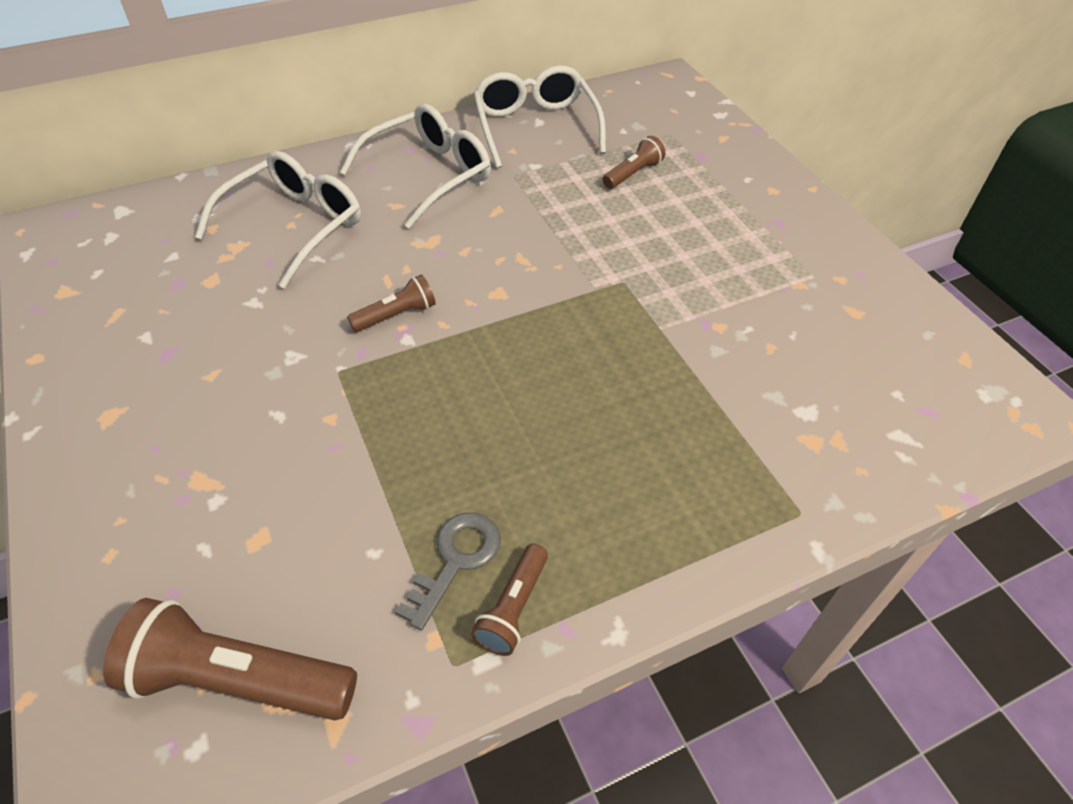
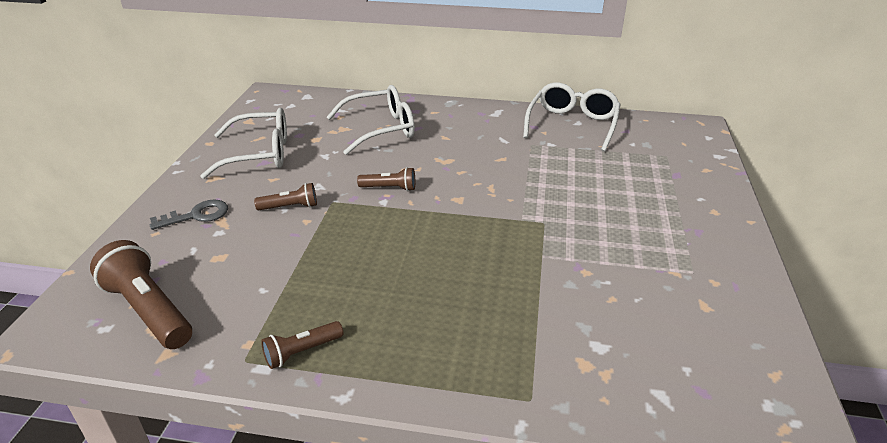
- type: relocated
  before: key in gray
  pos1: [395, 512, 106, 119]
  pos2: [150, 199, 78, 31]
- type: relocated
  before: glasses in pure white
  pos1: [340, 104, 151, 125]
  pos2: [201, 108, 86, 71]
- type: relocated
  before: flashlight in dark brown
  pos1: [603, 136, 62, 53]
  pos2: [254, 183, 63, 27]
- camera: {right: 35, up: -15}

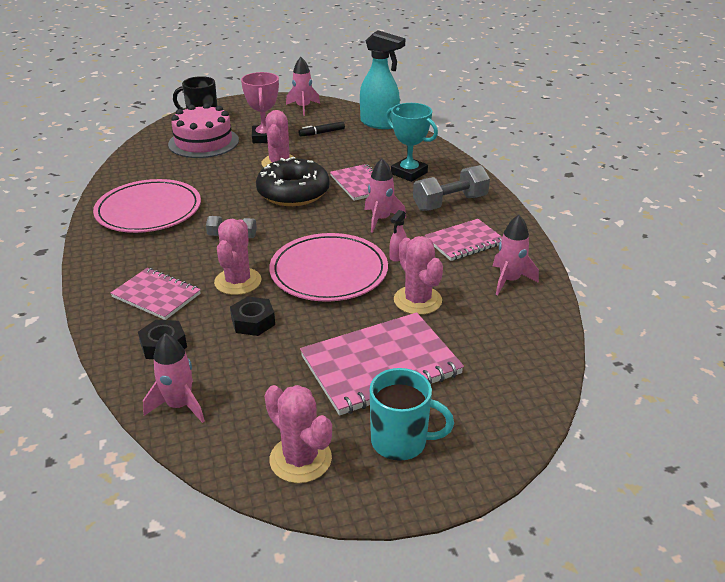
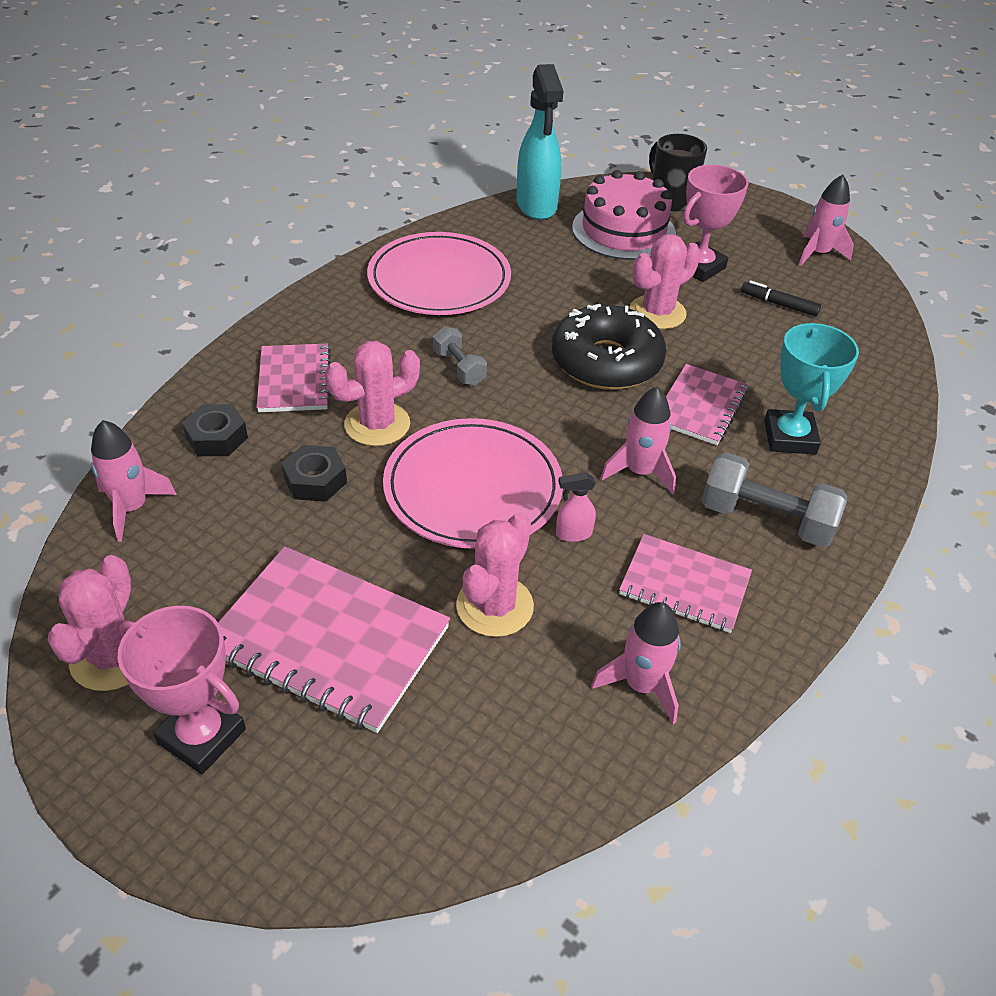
- type: exchanged
  before: mug in teal
  after: prize cup in rose-pink
  pos1: [370, 368, 84, 93]
  pos2: [117, 606, 129, 168]
- type: relocated
  before: spray cleaner in teal
  pos1: [360, 30, 45, 99]
  pos2: [516, 64, 47, 156]
- camera: {right: 50, up: 10}

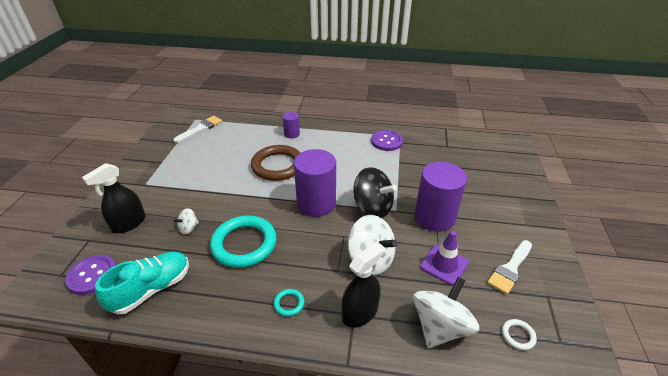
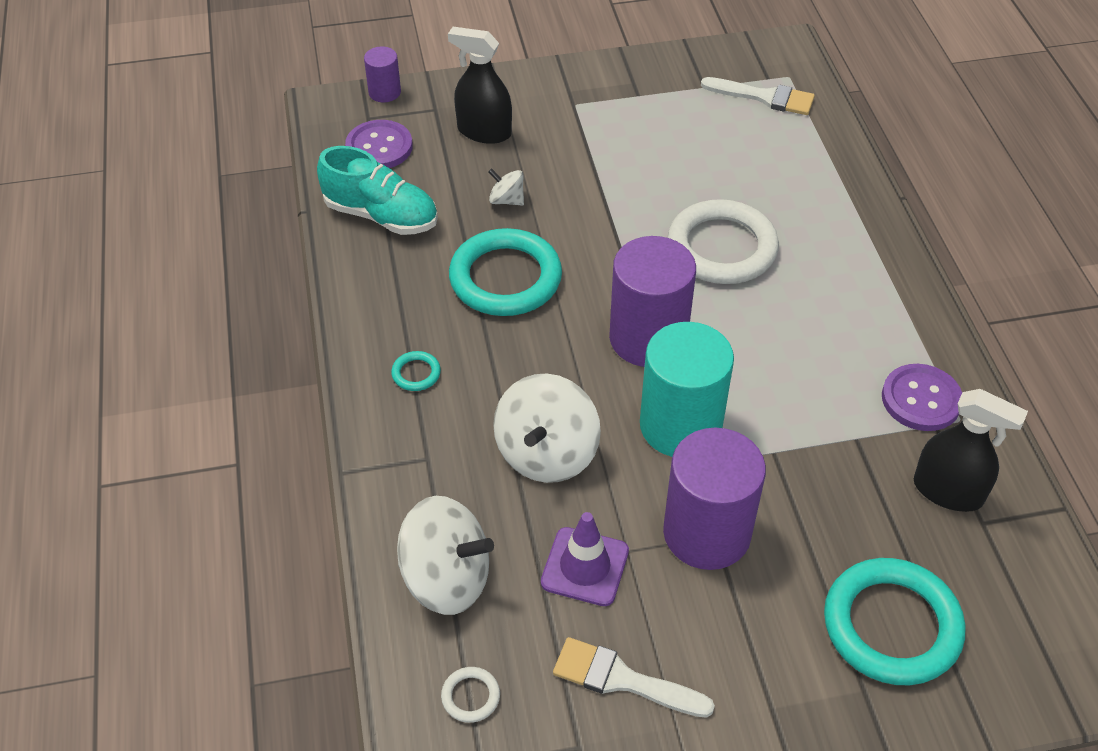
- type: relocated
  before: cylinder shape in royal purple
  pos1: [283, 112, 17, 26]
  pos2: [364, 46, 37, 56]
- type: exchanged
  before: toy top in black
  after: cylinder shape in teal
  pos1: [353, 167, 44, 51]
  pos2: [640, 322, 94, 135]
- type: colour
  before: torus in dark brown
  after: torus in pure white
  pos1: [251, 145, 50, 36]
  pos2: [668, 199, 111, 85]
- type: appeared
  after: torus in teal
  pos2: [824, 558, 142, 127]
- type: relocated
  before: spray cleaner in black
  pos1: [342, 242, 43, 86]
  pos2: [914, 389, 114, 123]
- camera: {right: 70, up: 10}

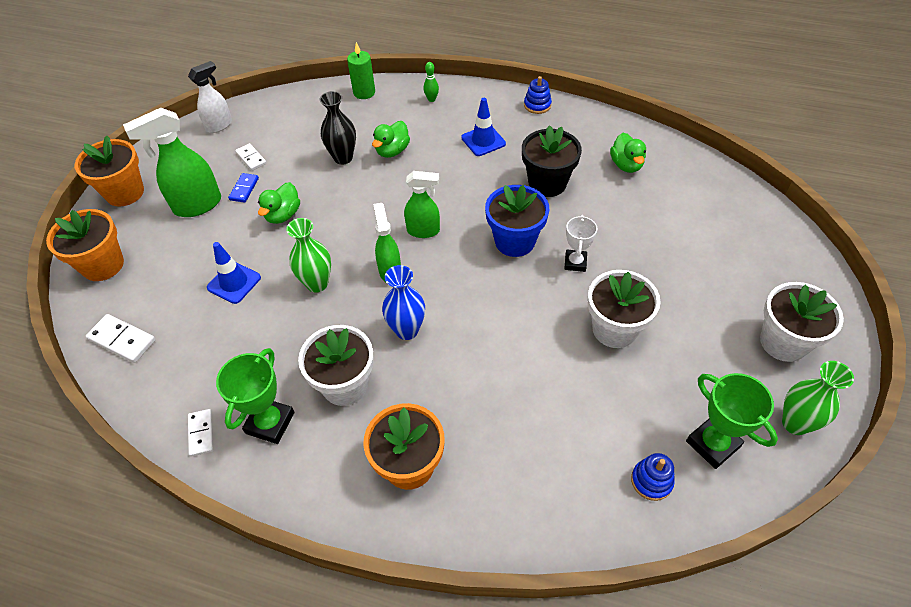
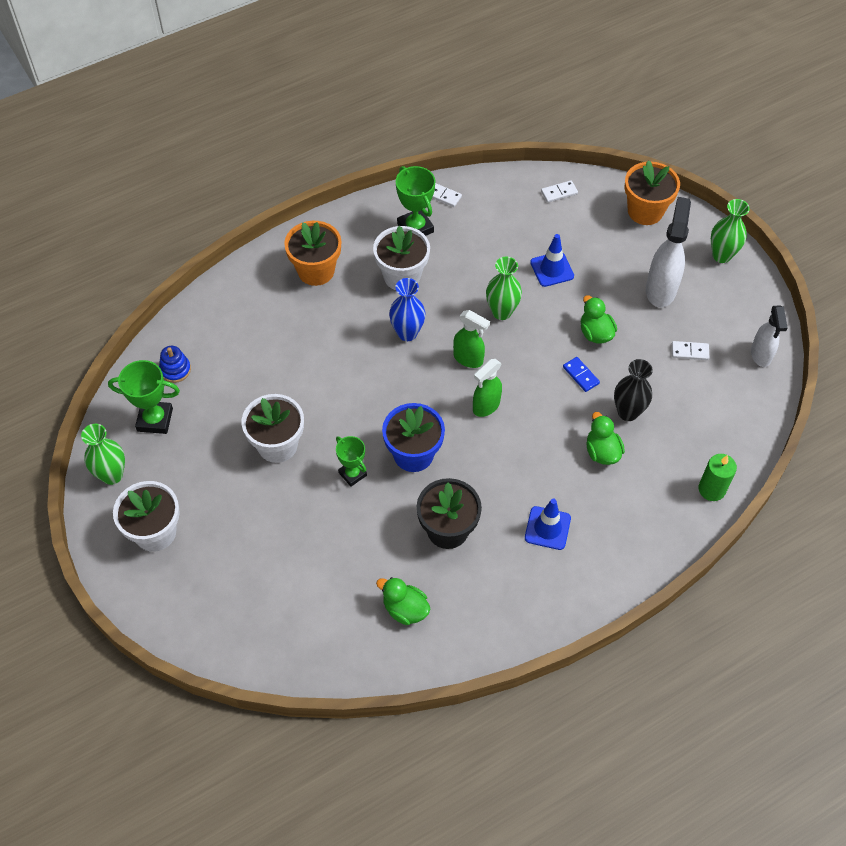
- type: colour
  before: prize cup in pure white
  after: prize cup in leaf-green
  pos1: [564, 215, 33, 57]
  pos2: [336, 436, 31, 51]
- type: size
  before: domino in pure white
  pos1: [86, 314, 70, 49]
  pos2: [541, 180, 37, 23]
  scale: 0.67
- type: relocated
  before: domino in royal blue
  pos1: [228, 173, 31, 30]
  pos2: [563, 357, 37, 35]
- type: colour
  before: spray cleaner in leaf-green
  after: spray cleaner in pure white
  pos1: [123, 108, 98, 109]
  pos2: [646, 197, 45, 110]
- type: exchanged
  before: plant pot in orange
  after: vase in leaf-green
  pos1: [75, 136, 69, 71]
  pos2: [711, 199, 39, 64]
- type: missing
  before: skittle in leaf-green
  pos1: [423, 62, 16, 40]
- type: missing
  before: stacking toy in royal blue
  pos1: [524, 76, 28, 38]
- camera: {right: 130, up: 5}

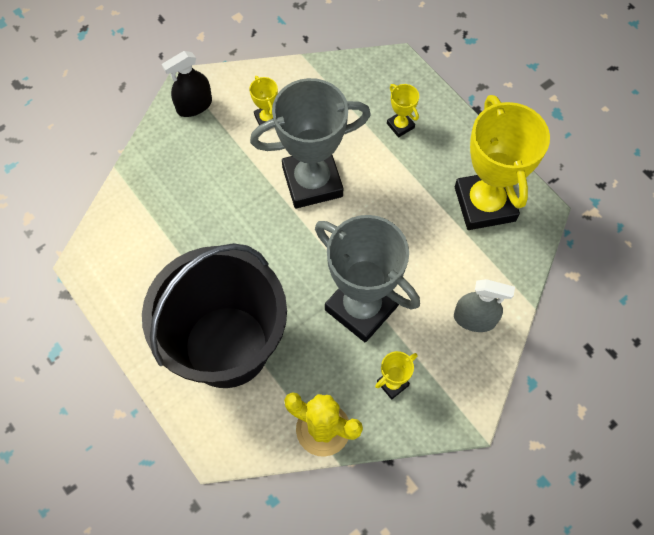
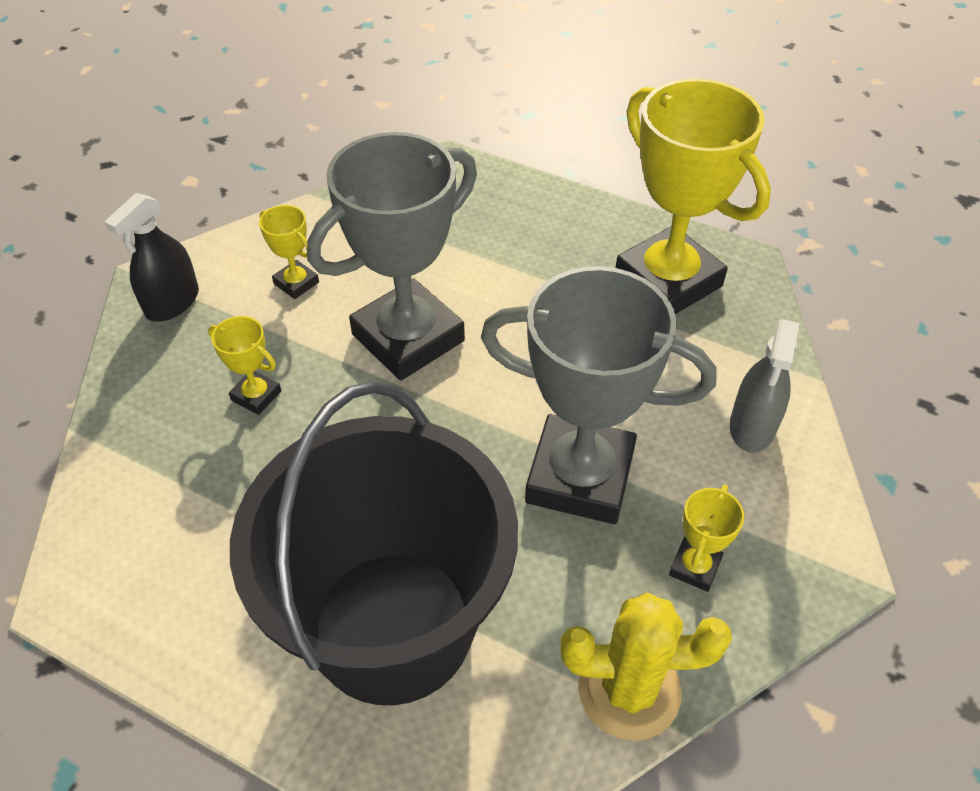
- type: relocated
  before: prize cup in yellow
  pos1: [387, 84, 32, 53]
  pos2: [208, 316, 73, 99]
- type: spun
  before: spray cleaner in gray
  pos1: [454, 279, 61, 53]
  pos2: [730, 319, 70, 134]
  turn: 120
- camera: {right: -25, up: -15}

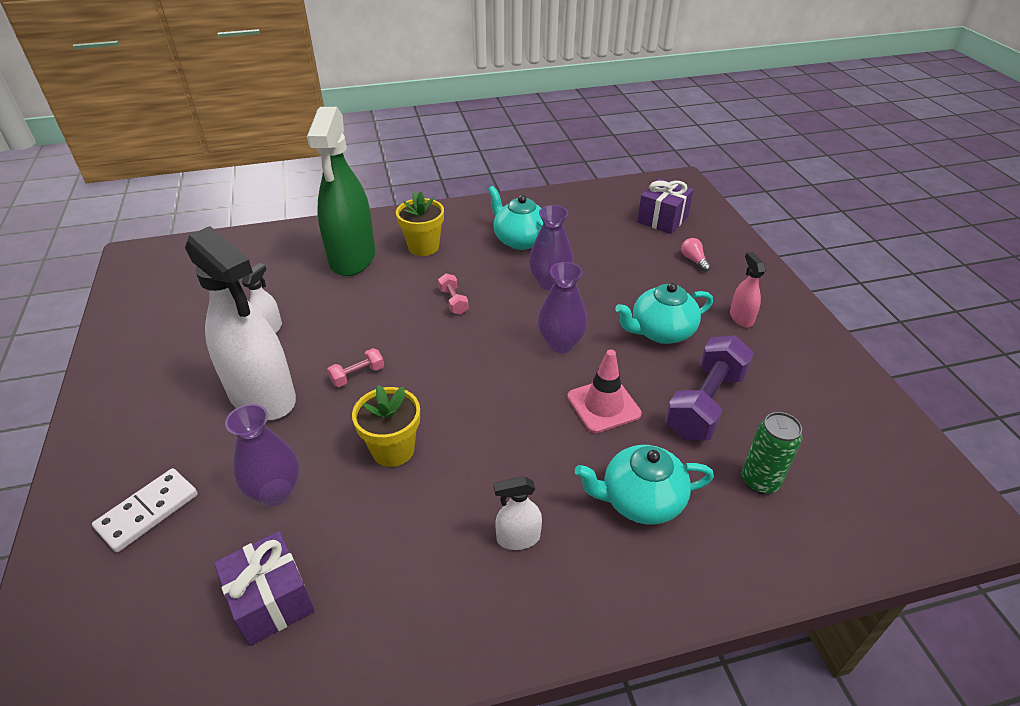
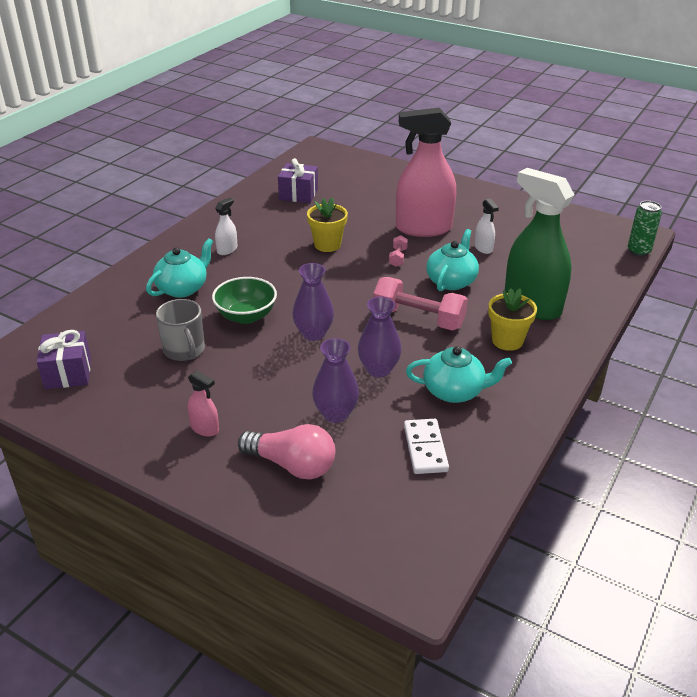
- type: relocated
  before: gift in royal purple
  pos1: [637, 178, 57, 56]
  pos2: [37, 330, 54, 59]
- type: exchanged
  before: dumbbell in royal purple
  after: mug in gray
  pos1: [665, 336, 89, 105]
  pos2: [156, 299, 49, 62]
- type: exchanged
  before: road cone in rose-pink
  after: deep dish in leaf-green
  pos1: [567, 350, 75, 83]
  pos2: [212, 277, 65, 47]
- type: size
  before: bulb in rose-pink
  pos1: [681, 238, 30, 34]
  pos2: [238, 424, 97, 55]
  scale: 2.2
- type: relocated
  before: vase in royal purple
  pos1: [225, 404, 74, 102]
  pos2: [312, 338, 47, 85]
- type: size
  before: dumbbell in rose-pink
  pos1: [438, 273, 30, 41]
  pos2: [373, 277, 95, 53]
  scale: 2.15
- type: colour
  before: spray cleaner in pure white
  after: spray cleaner in rose-pink
  pos1: [185, 226, 111, 194]
  pos2: [396, 108, 60, 129]
- type: relocated
  before: domino in pure white
  pos1: [92, 468, 106, 84]
  pos2: [404, 419, 45, 55]
- type: relocated
  before: china teapot in teal
  pos1: [615, 283, 98, 61]
  pos2: [426, 229, 53, 62]
- type: relocated
  before: can in leaf-green
  pos1: [742, 412, 60, 82]
  pos2: [628, 201, 34, 55]
- camera: {right: 135, up: -5}

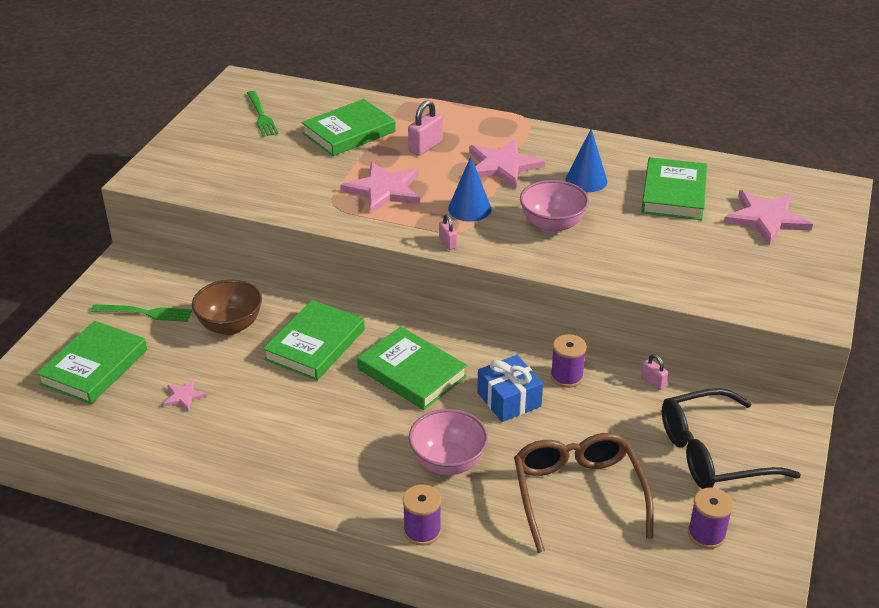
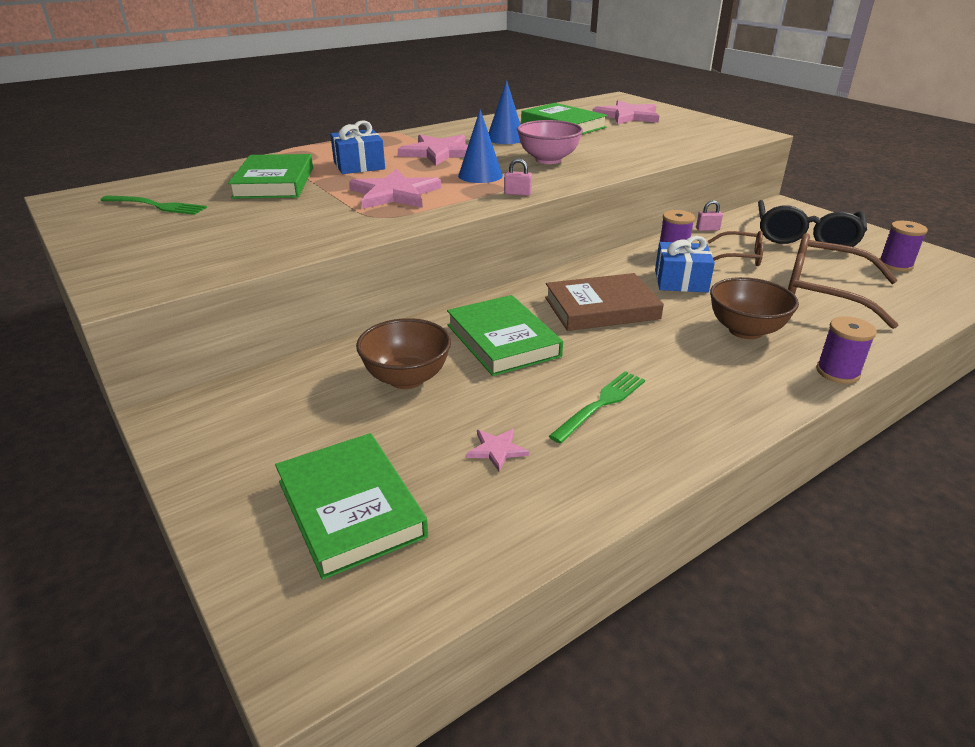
- type: exchanged
  before: padlock in rose-pink
  after: gift in royal blue
  pos1: [408, 100, 35, 56]
  pos2: [330, 120, 55, 54]
- type: colour
  before: book in leaf-green
  after: book in dark brown
  pos1: [357, 327, 110, 83]
  pos2: [545, 273, 119, 58]
- type: relocated
  before: dinner fork in leaf-green
  pos1: [91, 305, 101, 17]
  pos2: [549, 371, 96, 73]
- type: appeared
  after: glasses in dark brown
  pos2: [708, 231, 56, 35]
- type: colour
  before: deep dish in rose-pink
  after: deep dish in dark brown
  pos1: [409, 409, 79, 66]
  pos2: [710, 277, 89, 62]
- camera: {right: -55, up: -5}

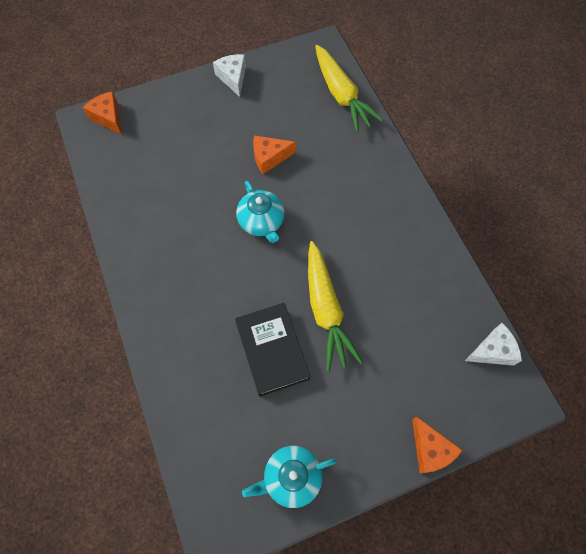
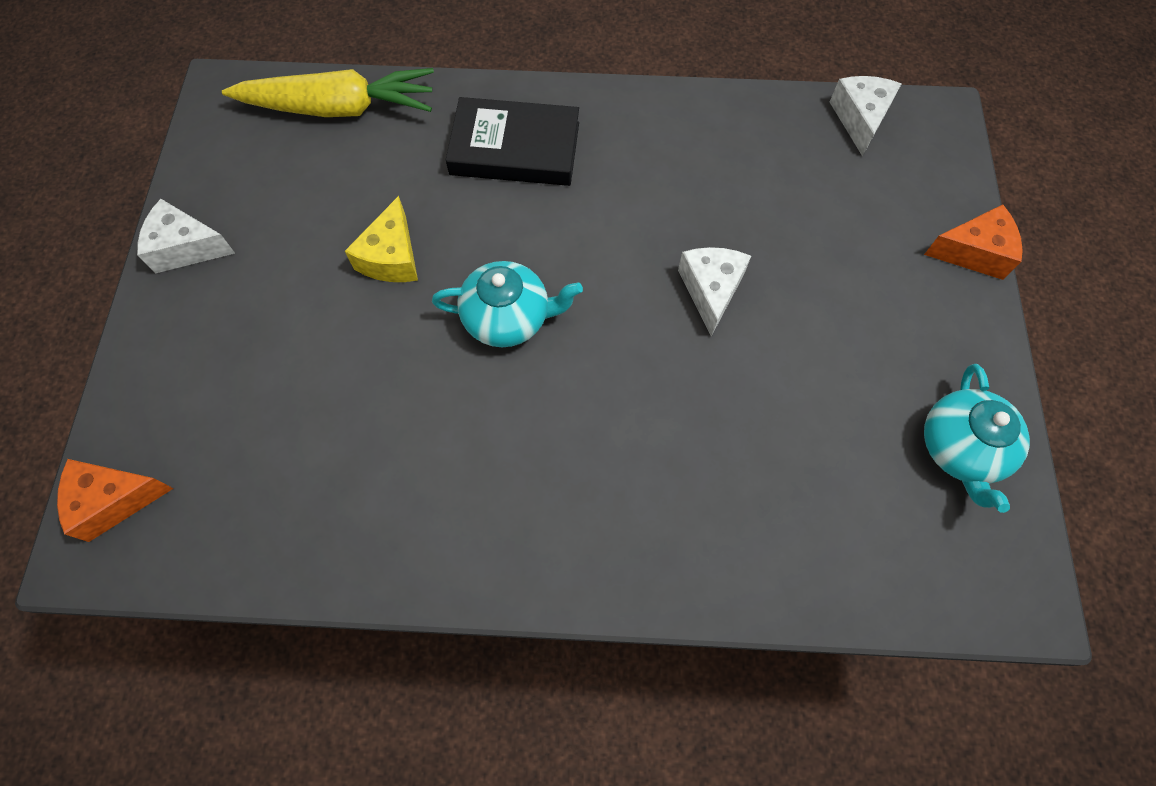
- type: colour
  before: cheese wedge in orange
  after: cheese wedge in yellow
  pos1: [253, 135, 43, 39]
  pos2: [345, 196, 73, 86]
- type: relocated
  before: book in black
  pos1: [235, 303, 76, 94]
  pos2: [446, 97, 133, 89]
- type: exchanged
  before: root vegetable in yellow
  after: cheese wedge in pure white
  pos1: [308, 241, 55, 131]
  pos2: [678, 247, 73, 89]
- camera: {right: -65, up: 0}

